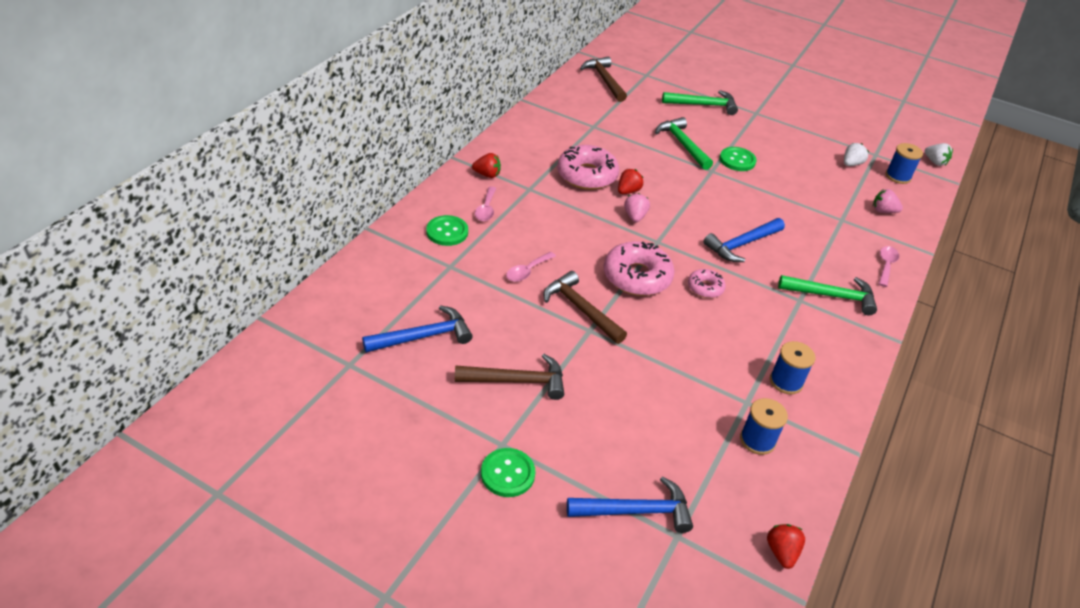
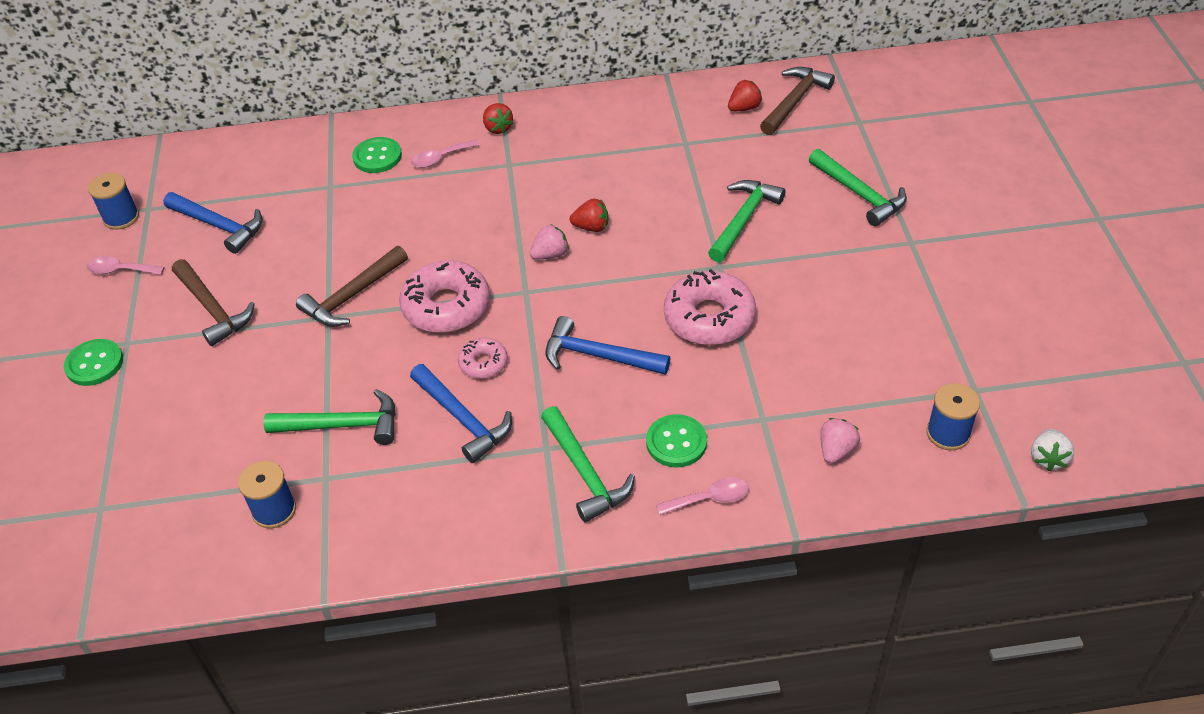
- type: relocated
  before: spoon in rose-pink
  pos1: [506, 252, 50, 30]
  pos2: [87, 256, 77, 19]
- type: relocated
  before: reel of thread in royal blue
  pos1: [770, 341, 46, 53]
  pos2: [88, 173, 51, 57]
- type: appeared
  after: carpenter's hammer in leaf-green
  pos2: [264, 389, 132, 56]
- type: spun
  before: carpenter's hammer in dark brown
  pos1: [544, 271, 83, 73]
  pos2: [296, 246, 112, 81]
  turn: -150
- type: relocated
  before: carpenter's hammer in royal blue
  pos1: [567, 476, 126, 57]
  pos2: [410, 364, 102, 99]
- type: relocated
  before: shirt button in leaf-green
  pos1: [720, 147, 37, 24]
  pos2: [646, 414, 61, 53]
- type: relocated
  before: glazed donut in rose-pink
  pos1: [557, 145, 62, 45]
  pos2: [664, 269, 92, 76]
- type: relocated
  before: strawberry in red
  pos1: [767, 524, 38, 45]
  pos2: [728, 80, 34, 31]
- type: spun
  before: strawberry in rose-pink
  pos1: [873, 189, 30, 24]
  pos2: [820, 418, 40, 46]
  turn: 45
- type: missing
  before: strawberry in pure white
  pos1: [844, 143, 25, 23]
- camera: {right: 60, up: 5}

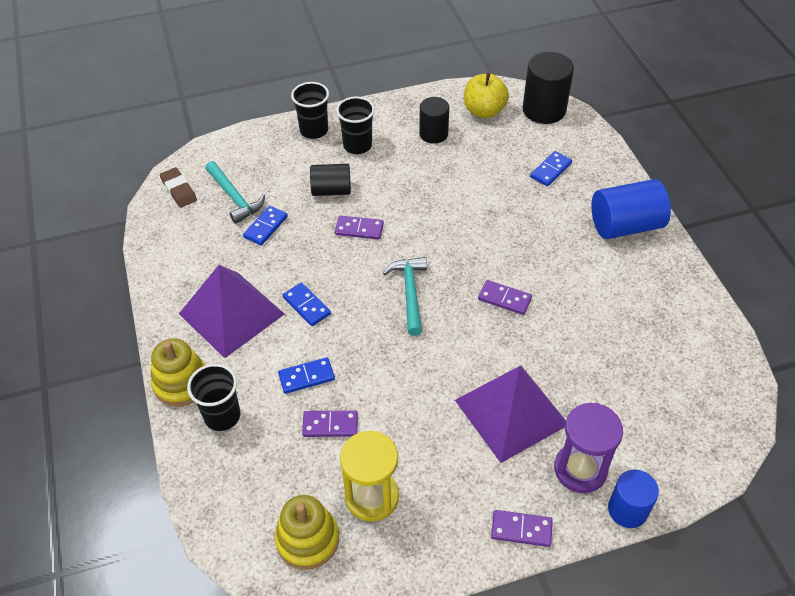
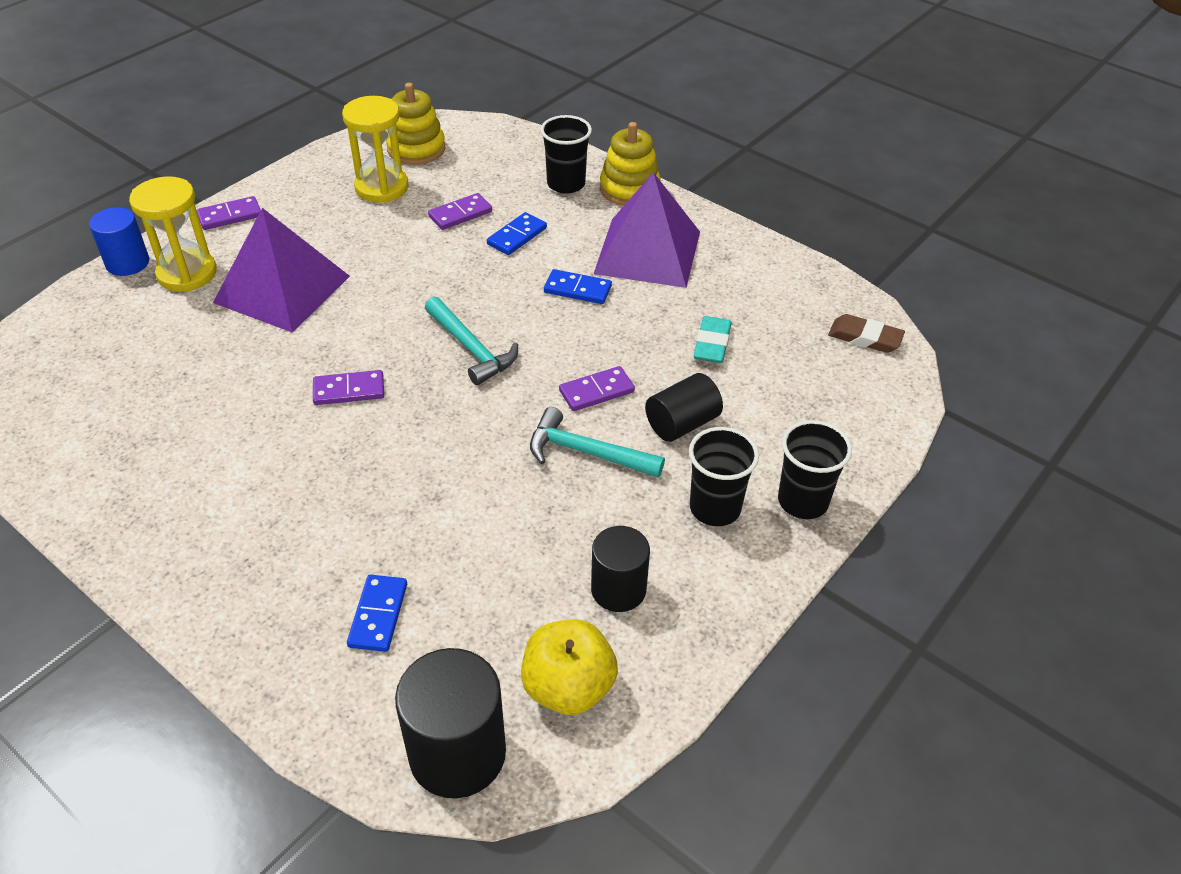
- type: colour
  before: sandglass in royal purple
  after: sandglass in yellow
  pos1: [554, 403, 69, 90]
  pos2: [129, 176, 88, 116]
- type: relocated
  before: carpenter's hammer in teal
  pos1: [205, 161, 60, 63]
  pos2: [530, 407, 135, 71]
- type: exchanged
  before: domino in royal blue
  after: gum eraser in teal
  pos1: [243, 206, 45, 39]
  pos2: [694, 316, 37, 47]
- type: missing
  before: cylinder shape in royal blue
  pos1: [591, 179, 80, 60]
- camera: {right: 145, up: -5}

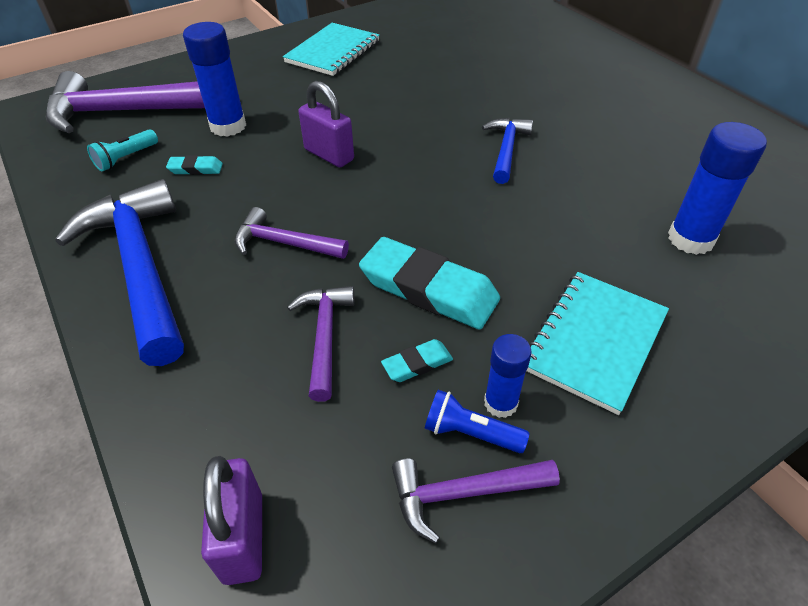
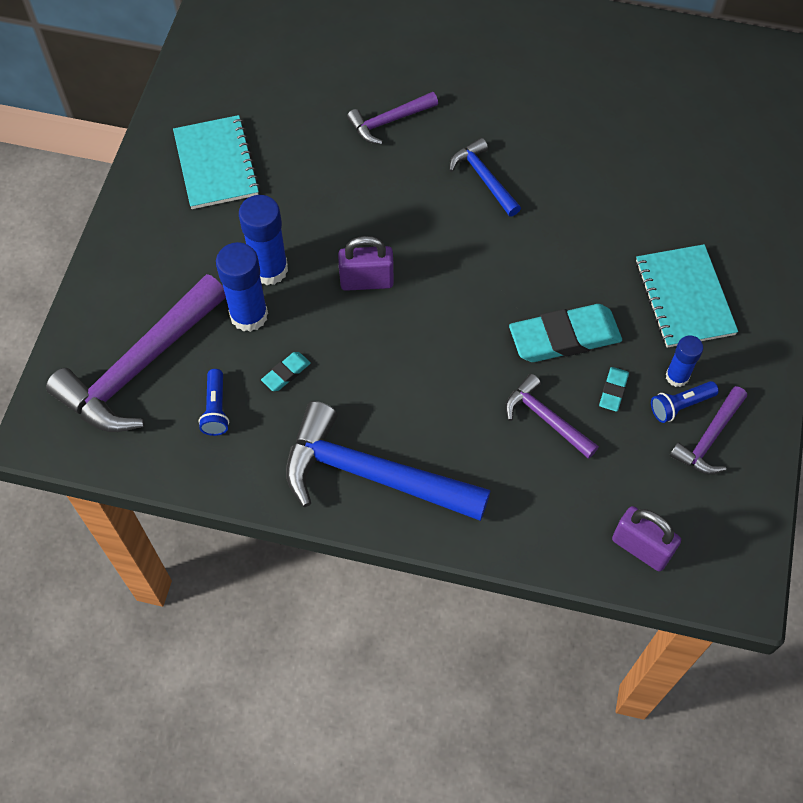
- type: colour
  before: flashlight in teal
  after: flashlight in royal blue
  pos1: [87, 129, 71, 42]
  pos2: [198, 369, 31, 67]
- type: relocated
  before: glue stick in royal blue
  pos1: [668, 122, 99, 133]
  pos2: [239, 195, 49, 90]
- type: relocated
  before: carpenter's hammer in royal purple
  pos1: [234, 207, 115, 52]
  pos2: [347, 92, 91, 52]
- camera: {right: -45, up: 15}

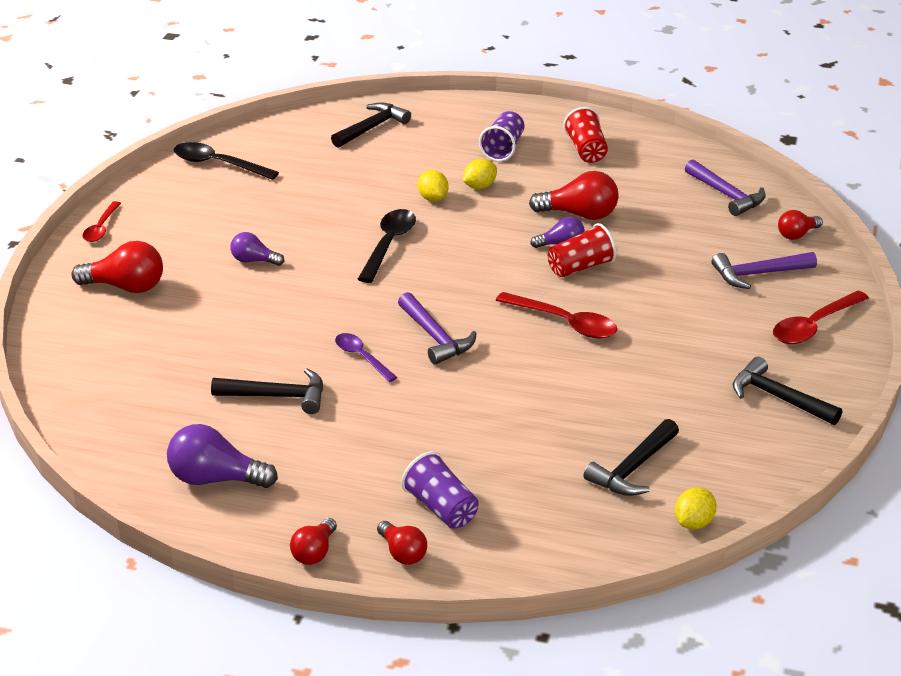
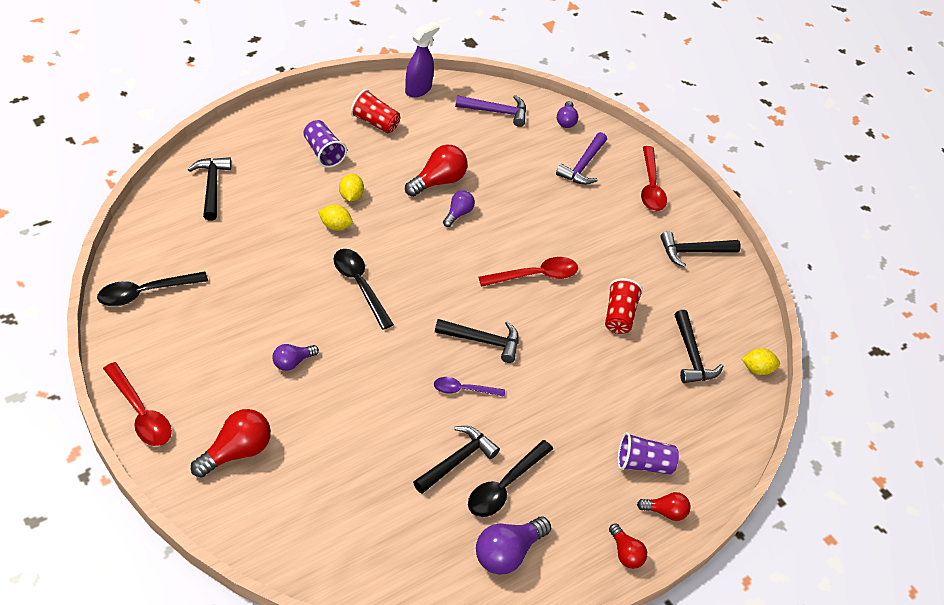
- type: size
  before: spoon in red
  pos1: [83, 201, 38, 41]
  pos2: [103, 362, 69, 84]
  scale: 1.55
- type: appeared
  after: spray cleaner in royal purple
  pos2: [405, 22, 34, 75]
- type: colour
  before: carpenter's hammer in royal purple
  after: carpenter's hammer in black
  pos1: [398, 292, 79, 73]
  pos2: [435, 319, 84, 44]
- type: appeared
  after: spoon in black
  pos2: [468, 440, 85, 77]
- type: colour
  before: bulb in red
  after: bulb in royal purple
  pos1: [778, 210, 45, 30]
  pos2: [557, 101, 22, 27]
- type: relocated
  before: tumbler in red
  pos1: [548, 223, 68, 54]
  pos2: [605, 278, 38, 56]
- type: spun
  before: lemon in yellow
  pos1: [675, 487, 42, 42]
  pos2: [742, 348, 38, 27]
  turn: -75
- camera: {right: -55, up: 15}

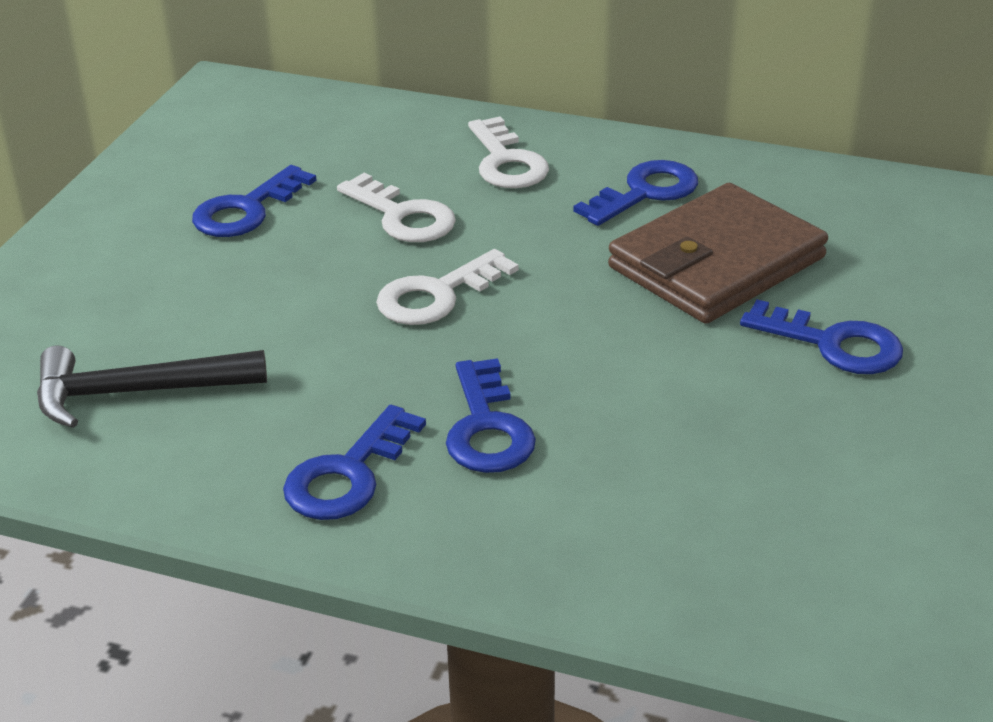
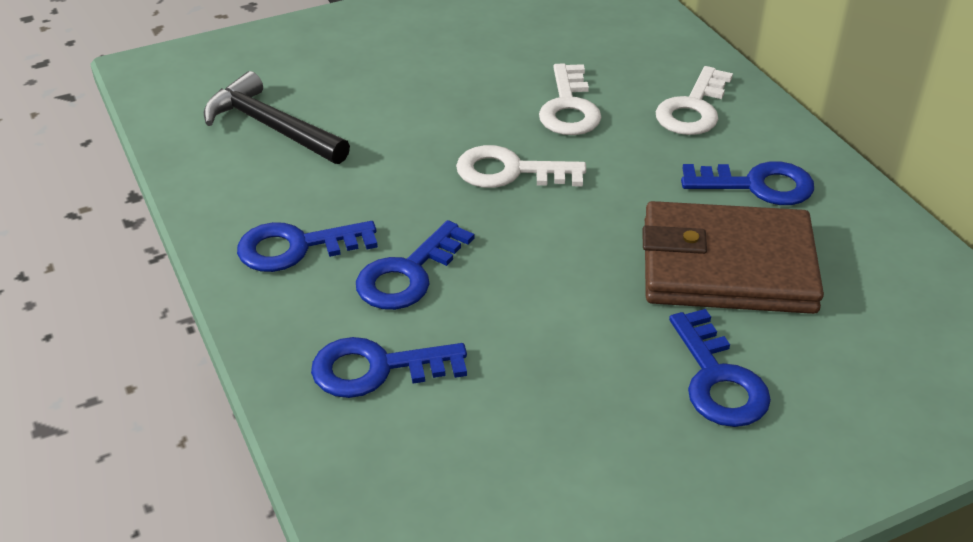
- type: relocated
  before: key in royal blue
  pos1: [192, 165, 125, 72]
  pos2: [311, 337, 156, 61]
- camera: {right: 45, up: 5}

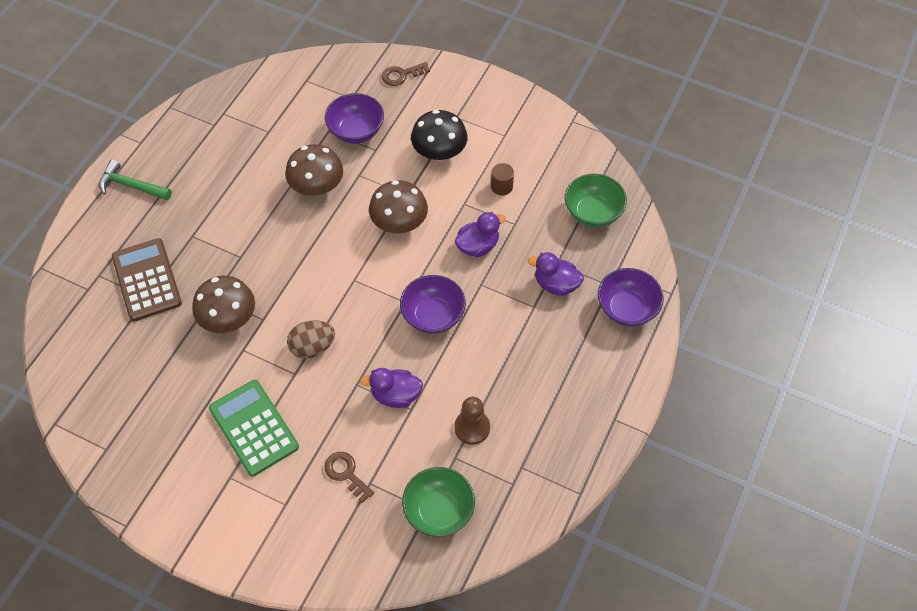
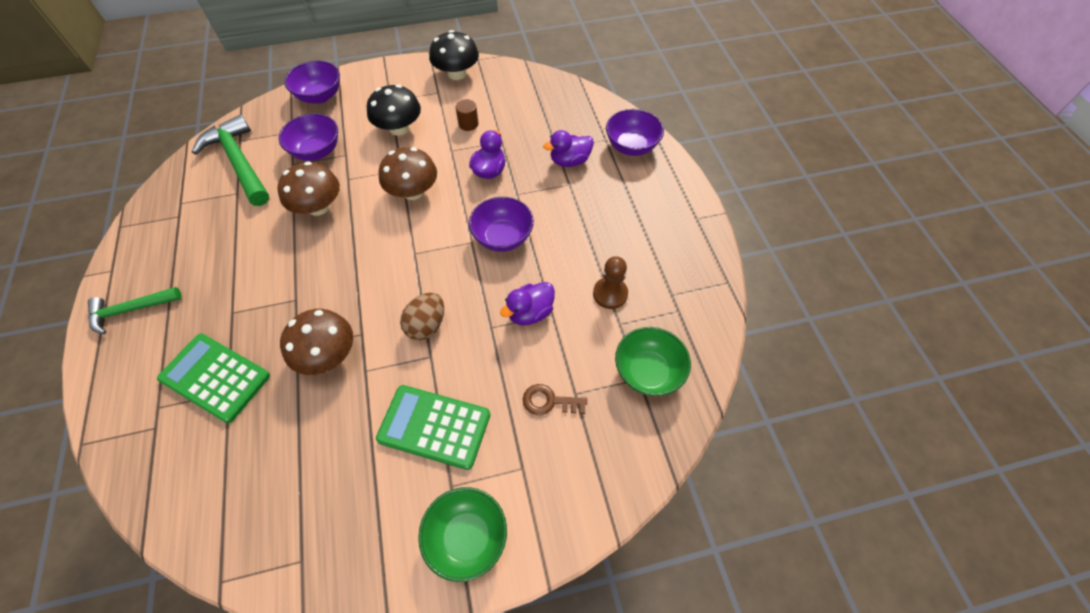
- type: colour
  before: calculator in dark brown
  after: calculator in leaf-green
  pos1: [112, 238, 70, 83]
  pos2: [157, 333, 113, 90]
- type: appeared
  after: carpenter's hammer in leaf-green
  pos2: [192, 114, 77, 92]
- type: exchanged
  before: key in dark brown
  after: deep dish in royal purple
  pos1: [382, 62, 48, 24]
  pos2: [285, 61, 55, 43]
- type: relocated
  before: deep dish in leaf-green
  pos1: [565, 174, 62, 54]
  pos2: [418, 487, 89, 95]
- type: appeared
  after: fungus in black
  pos2: [429, 30, 50, 50]
- camera: {right: -40, up: 0}

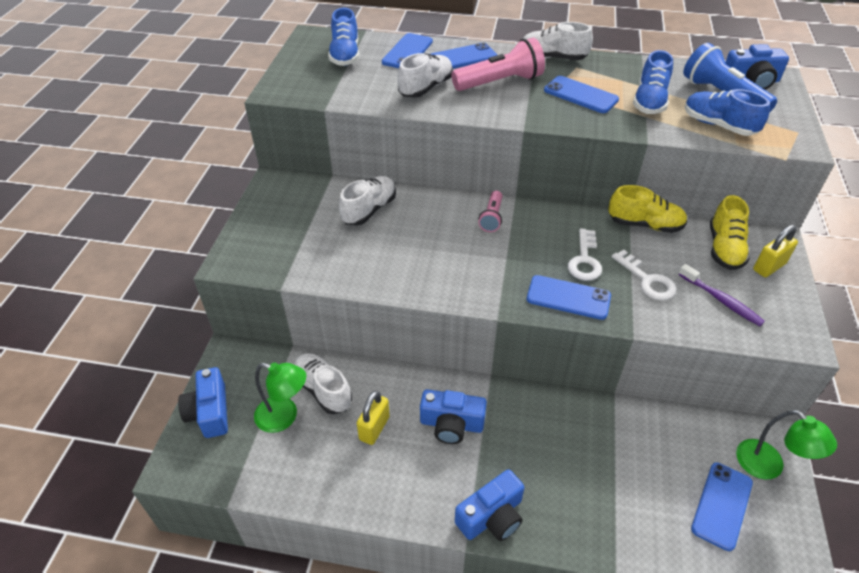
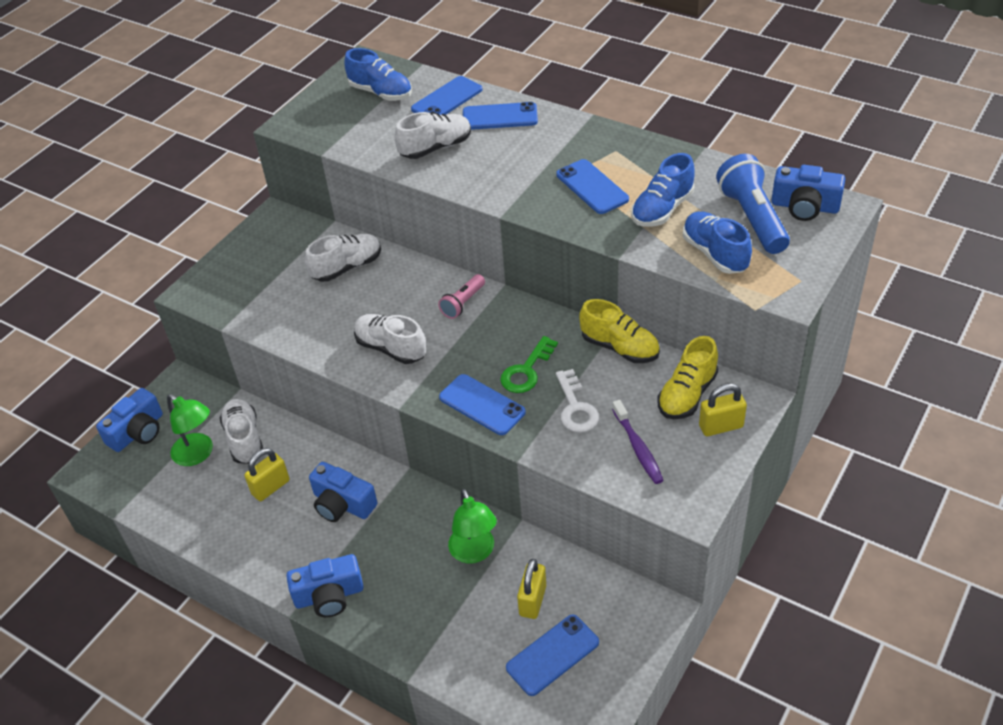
- type: spun
  before: photo camera in royal blue
  pos1: [178, 367, 50, 71]
  pos2: [96, 388, 67, 64]
  turn: -150
- type: spun
  before: shoe in royal blue
  pos1: [328, 8, 32, 58]
  pos2: [345, 48, 67, 53]
  turn: -75
- type: relocated
  before: shoe in pure white
  pos1: [523, 22, 70, 38]
  pos2: [354, 314, 72, 50]
- type: relocated
  before: desk lamp in leaf-green
  pos1: [736, 410, 101, 70]
  pos2: [448, 489, 49, 74]
- type: colour
  before: key in pure white
  after: key in leaf-green
  pos1: [568, 229, 34, 52]
  pos2: [500, 336, 58, 57]
- type: appeared
  after: padlock in yellow
  pos2: [517, 559, 29, 60]
- type: missing
  before: flashlight in rose-pink
  pos1: [451, 37, 94, 54]
- camera: {right: 25, up: 0}

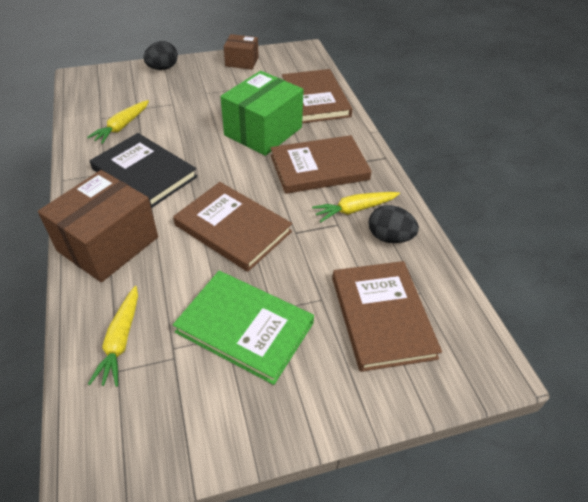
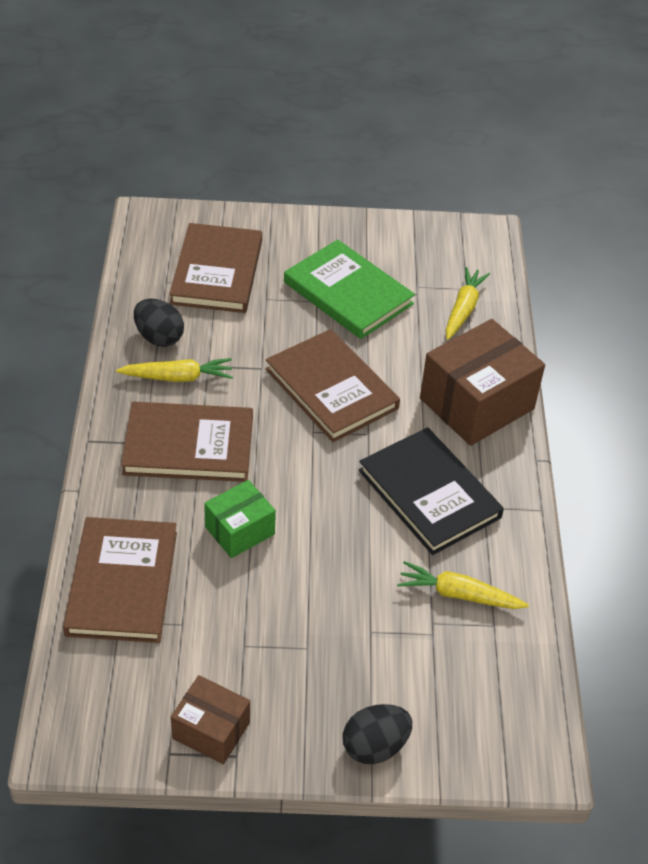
- type: size
  before: box in leaf-green
  pos1: [220, 71, 84, 85]
  pos2: [204, 480, 72, 78]
  scale: 0.56
- type: spun
  before: root vegetable in yellow
  pos1: [87, 100, 62, 44]
  pos2: [397, 561, 132, 48]
  turn: -120
- camera: {right: -165, up: 0}

